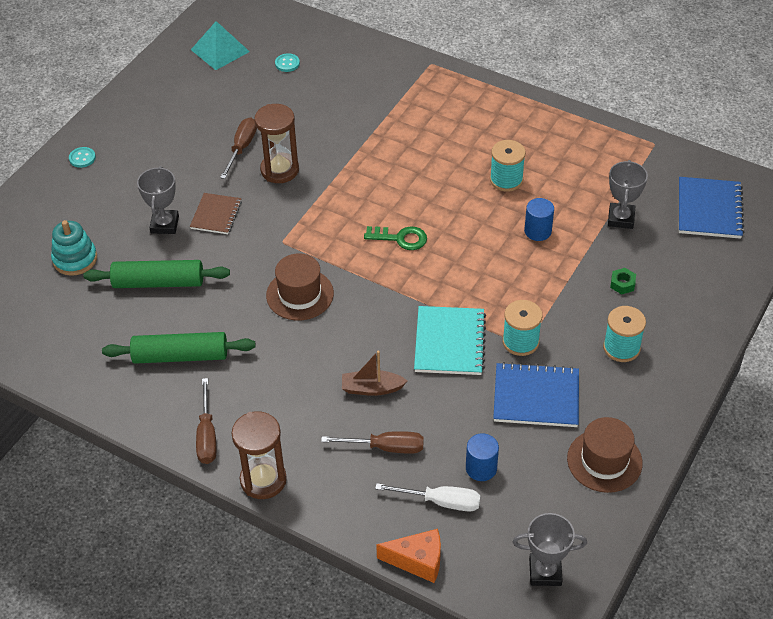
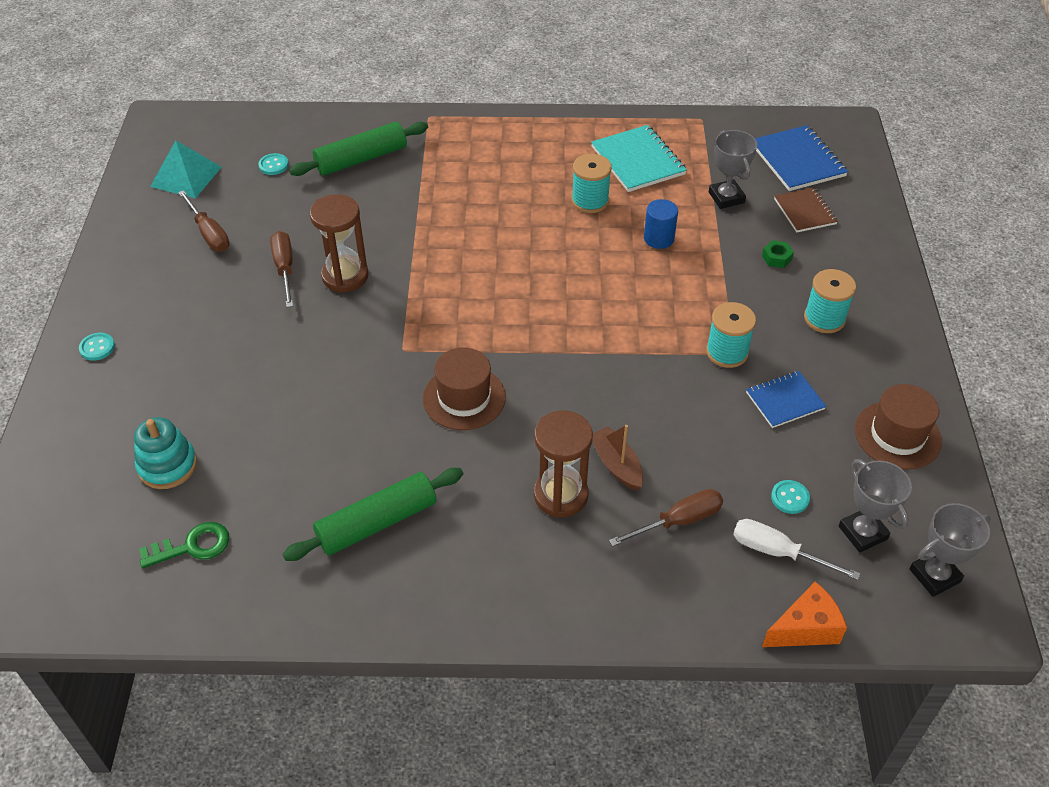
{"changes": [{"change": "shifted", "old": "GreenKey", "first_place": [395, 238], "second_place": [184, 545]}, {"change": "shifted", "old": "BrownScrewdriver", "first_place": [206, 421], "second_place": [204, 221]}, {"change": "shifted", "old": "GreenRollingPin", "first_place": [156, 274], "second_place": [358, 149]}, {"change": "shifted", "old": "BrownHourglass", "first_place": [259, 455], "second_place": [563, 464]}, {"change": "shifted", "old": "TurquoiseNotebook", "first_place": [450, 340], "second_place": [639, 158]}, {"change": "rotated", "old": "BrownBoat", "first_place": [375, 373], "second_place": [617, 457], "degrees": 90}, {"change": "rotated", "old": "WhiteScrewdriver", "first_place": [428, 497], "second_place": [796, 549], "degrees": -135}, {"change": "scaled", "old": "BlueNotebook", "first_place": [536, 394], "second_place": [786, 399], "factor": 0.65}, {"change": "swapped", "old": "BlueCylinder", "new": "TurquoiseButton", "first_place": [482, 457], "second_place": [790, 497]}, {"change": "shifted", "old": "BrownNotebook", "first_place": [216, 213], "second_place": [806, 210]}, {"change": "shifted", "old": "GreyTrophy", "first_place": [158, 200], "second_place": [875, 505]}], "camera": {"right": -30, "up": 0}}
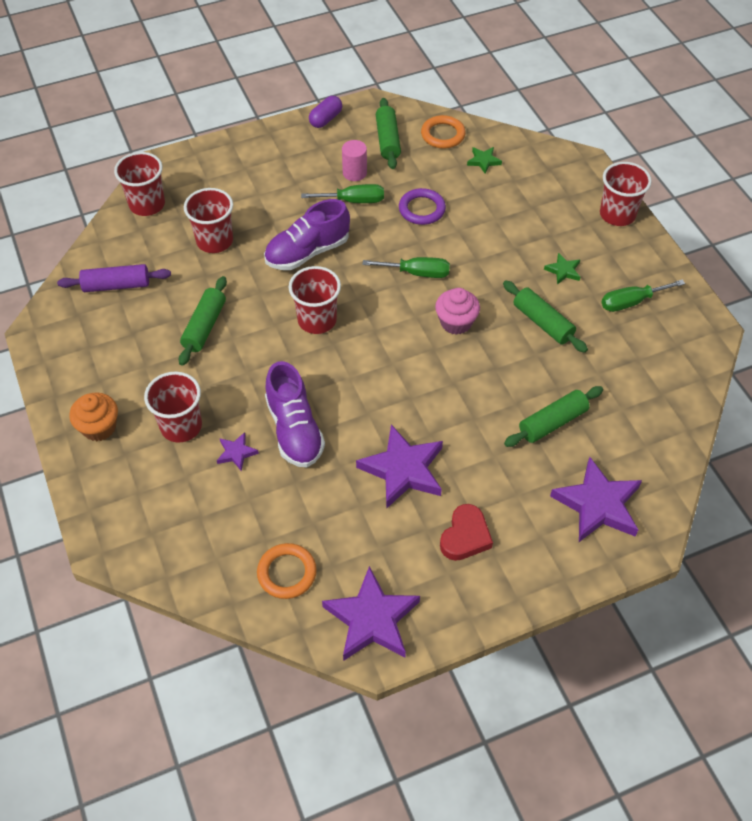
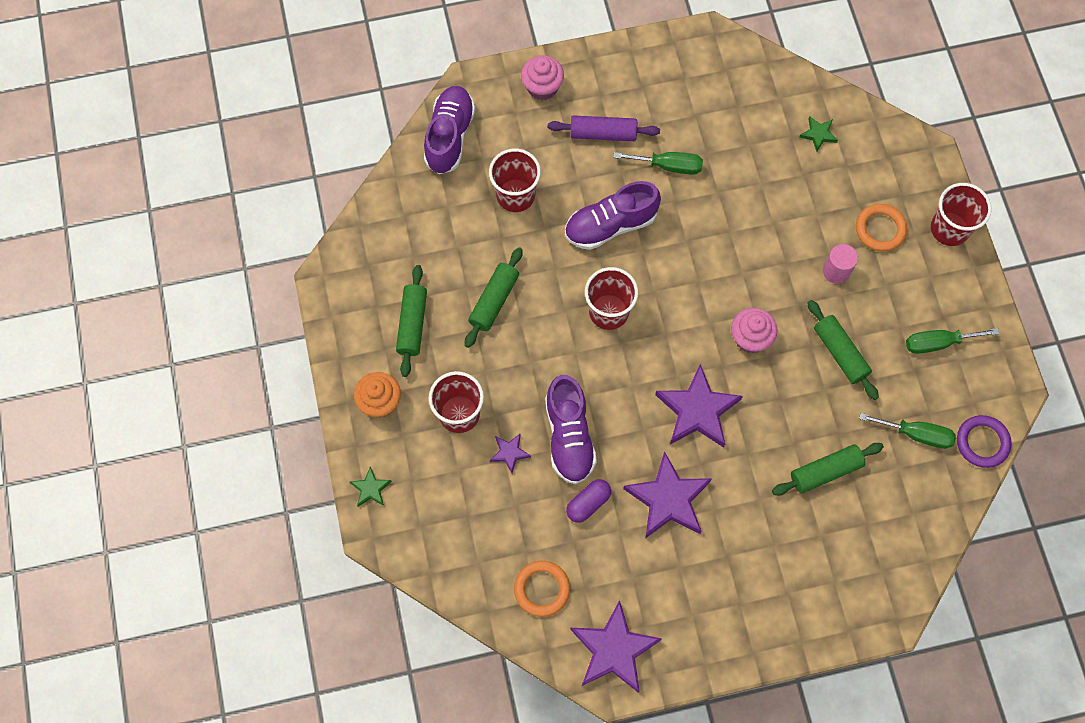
{"changes": [{"change": "shifted", "old": "GreenStar", "first_place": [562, 269], "second_place": [371, 486]}, {"change": "shifted", "old": "GreenRollingPin", "first_place": [388, 133], "second_place": [411, 321]}, {"change": "swapped", "old": "RedCup", "new": "PurpleShoe", "first_place": [139, 184], "second_place": [449, 130]}, {"change": "new", "new": "PinkCupcake", "second_place": [542, 77]}, {"change": "shifted", "old": "PurpleRollingPin", "first_place": [114, 278], "second_place": [604, 128]}, {"change": "shifted", "old": "PurpleCapsule", "first_place": [325, 112], "second_place": [588, 501]}, {"change": "shifted", "old": "PurpleStar", "first_place": [596, 499], "second_place": [699, 406]}, {"change": "shifted", "old": "PinkCylinder", "first_place": [354, 160], "second_place": [840, 264]}, {"change": "shifted", "old": "OrangeRing", "first_place": [443, 132], "second_place": [881, 228]}, {"change": "shifted", "old": "GreenScrewdriver", "first_place": [406, 267], "second_place": [907, 431]}, {"change": "shifted", "old": "PurpleRing", "first_place": [422, 206], "second_place": [984, 441]}, {"change": "gone", "old": "RedHeart", "first_place": [466, 532]}], "camera": {"right": 10, "up": 15}}
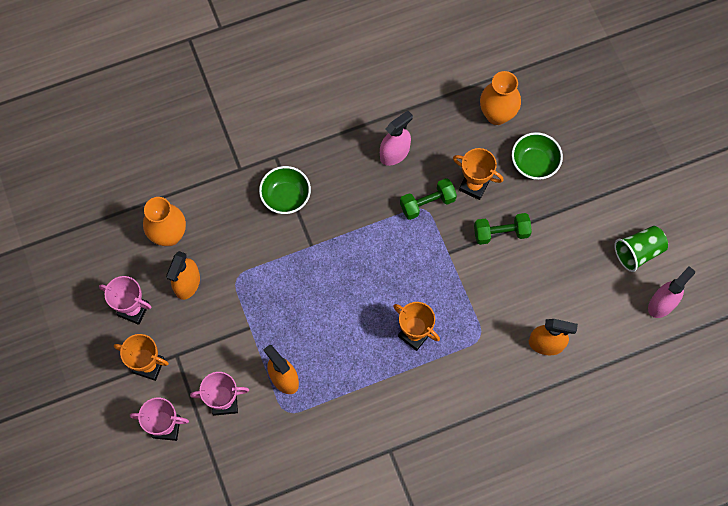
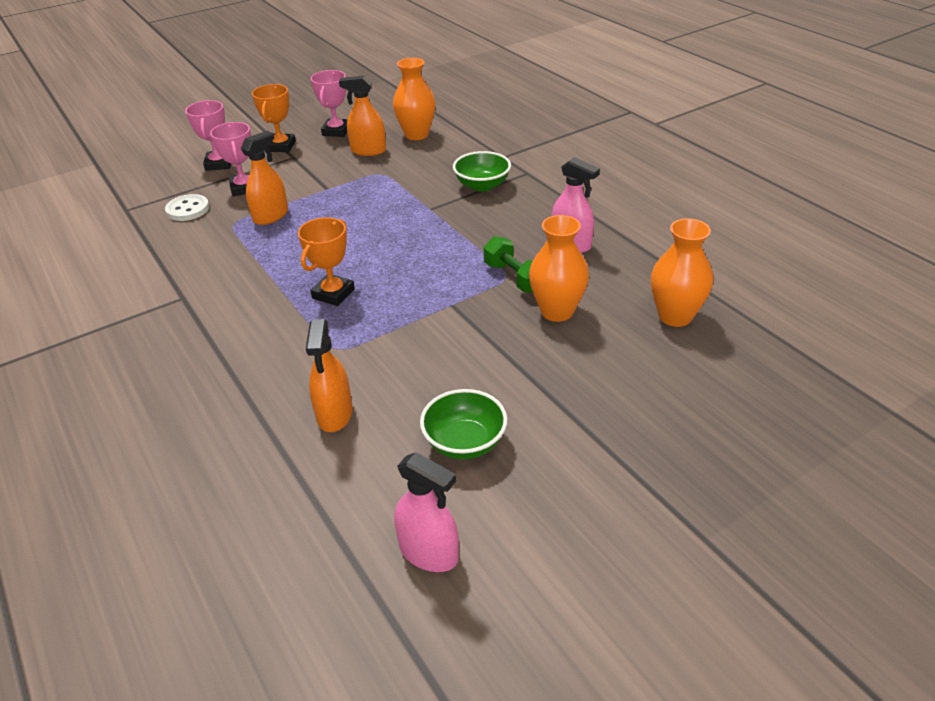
{"changes": [{"change": "new", "new": "WhiteButton", "second_place": [187, 207]}, {"change": "shifted", "old": "GreenBowl", "first_place": [537, 156], "second_place": [464, 424]}, {"change": "swapped", "old": "OrangeTrophy", "new": "OrangeVase", "first_place": [478, 174], "second_place": [559, 268]}, {"change": "gone", "old": "GreenDumbbell", "first_place": [503, 229]}, {"change": "gone", "old": "GreenCup", "first_place": [641, 249]}], "camera": {"right": 80, "up": -30}}
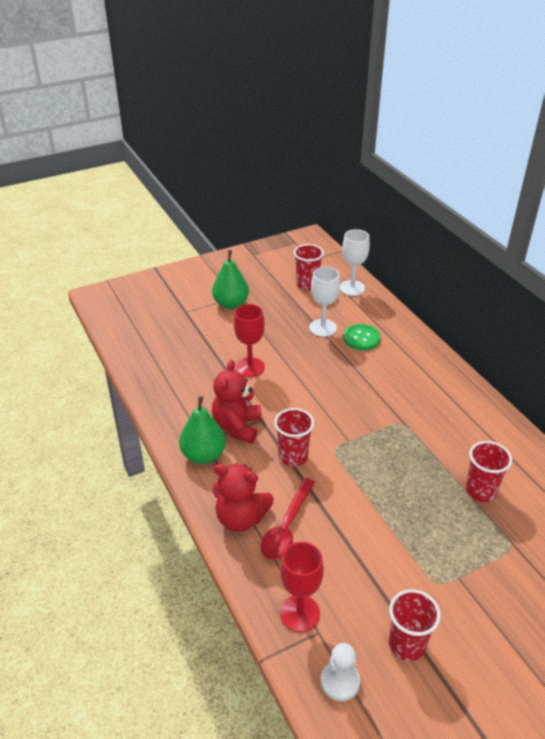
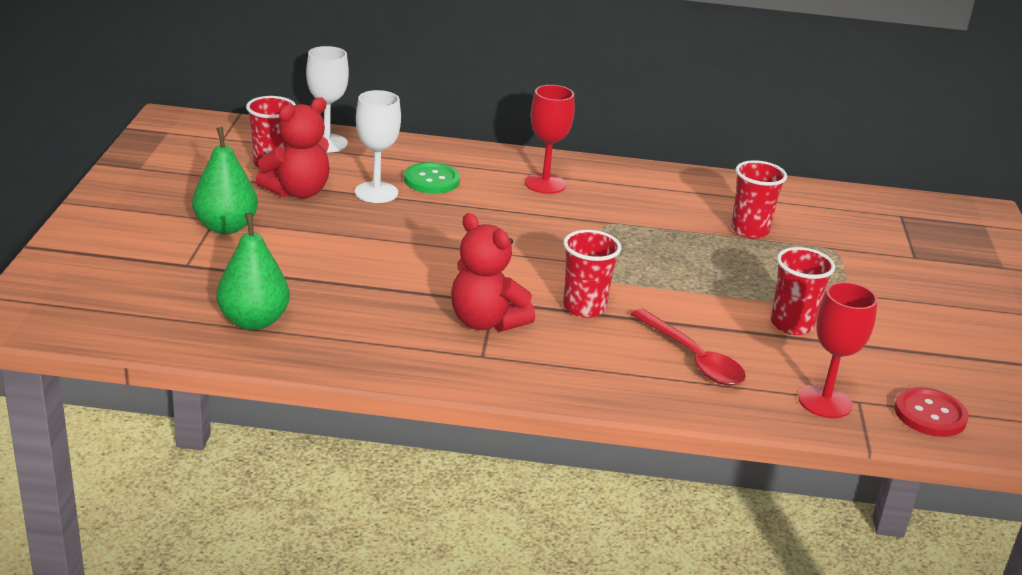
{"changes": [{"change": "shifted", "old": "GreenPear", "first_place": [202, 430], "second_place": [253, 271]}, {"change": "shifted", "old": "RedTeddyBear", "first_place": [243, 498], "second_place": [293, 147]}, {"change": "shifted", "old": "RedGoblet", "first_place": [249, 340], "second_place": [550, 139]}, {"change": "shifted", "old": "RedCup", "first_place": [415, 625], "second_place": [803, 291]}, {"change": "swapped", "old": "WhitePawn", "new": "RedButton", "first_place": [340, 672], "second_place": [931, 412]}], "camera": {"right": -60, "up": -10}}
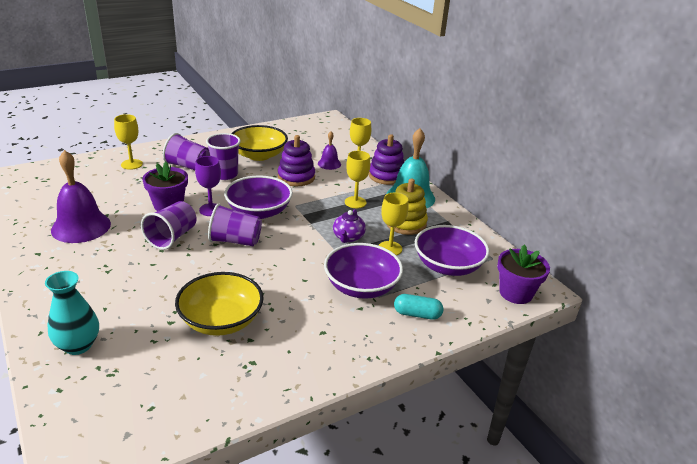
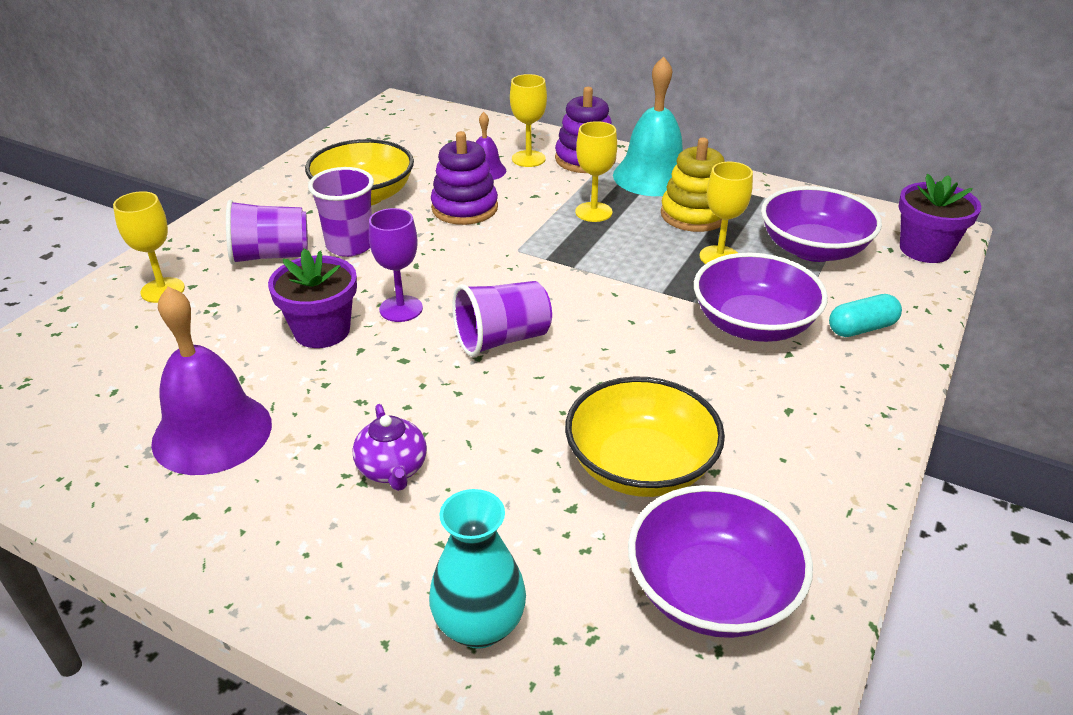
{"changes": [{"change": "shifted", "old": "PurpleTeapot", "first_place": [349, 226], "second_place": [390, 447]}, {"change": "shifted", "old": "PurpleBowl", "first_place": [258, 197], "second_place": [720, 561]}, {"change": "gone", "old": "PurpleCup", "first_place": [169, 225]}], "camera": {"right": -30, "up": 5}}
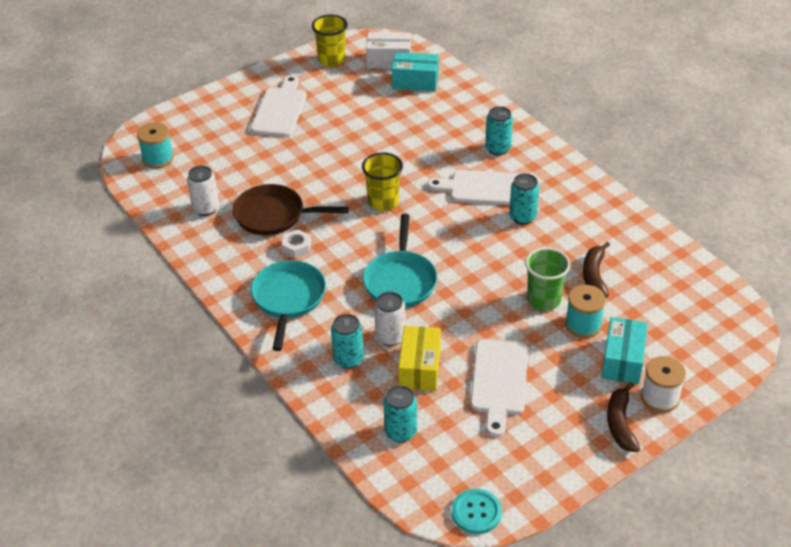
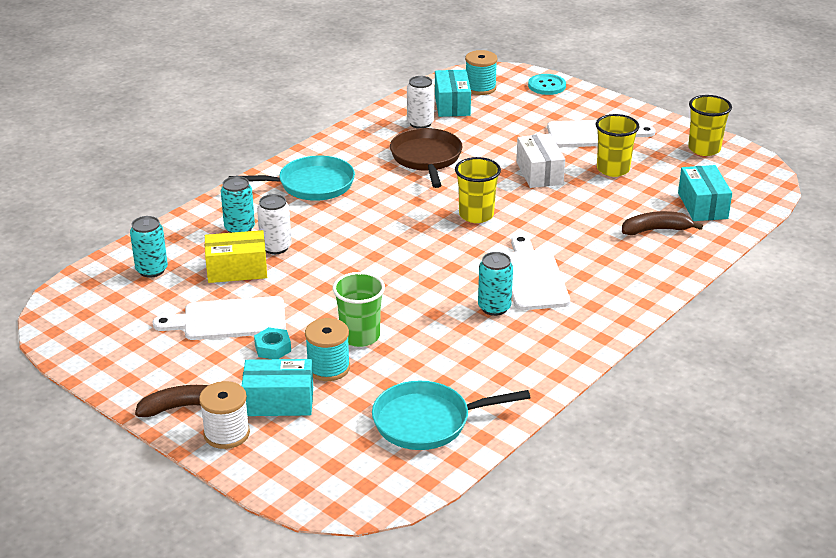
{"changes": [{"change": "new", "new": "TurquoiseNut", "second_place": [272, 343]}, {"change": "shifted", "old": "TurquoisePan", "first_place": [400, 261], "second_place": [451, 415]}, {"change": "new", "new": "TurquoiseBox", "second_place": [453, 93]}, {"change": "shifted", "old": "WhiteBox", "first_place": [388, 50], "second_place": [540, 161]}, {"change": "shifted", "old": "TurquoiseButton", "first_place": [477, 511], "second_place": [547, 84]}, {"change": "new", "new": "YellowCup", "second_place": [617, 145]}, {"change": "shifted", "old": "BrownBanana", "first_place": [596, 270], "second_place": [662, 223]}, {"change": "gone", "old": "WhiteNut", "first_place": [296, 243]}, {"change": "gone", "old": "TurquoiseCan", "first_place": [499, 130]}], "camera": {"right": 75, "up": -10}}
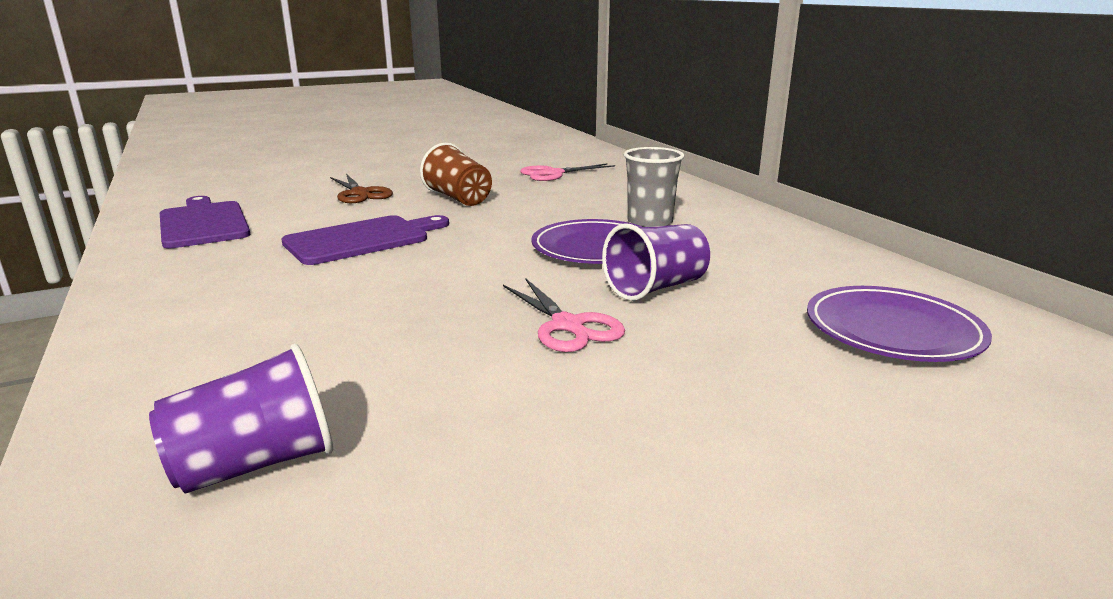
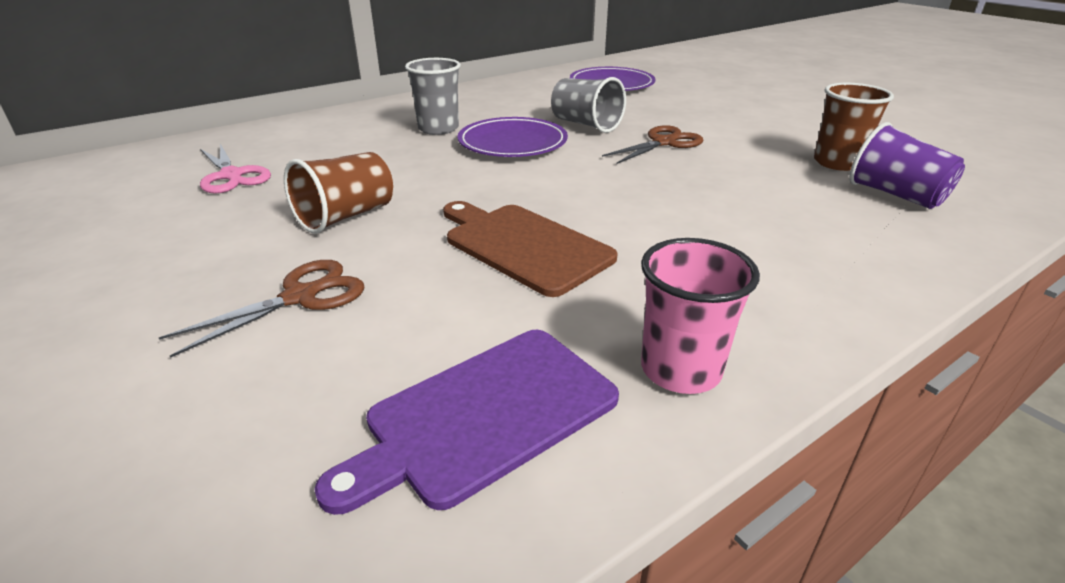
{"changes": [{"change": "repainted", "old": "PurpleCuttingBoard", "new": "BrownCuttingBoard", "first_place": [365, 240], "second_place": [530, 249]}, {"change": "repainted", "old": "PurpleCup", "new": "GreyCup", "first_place": [656, 262], "second_place": [588, 105]}, {"change": "repainted", "old": "PinkScissors", "new": "BrownScissors", "first_place": [564, 315], "second_place": [653, 144]}, {"change": "new", "new": "PinkCup", "second_place": [700, 316]}, {"change": "new", "new": "BrownCup", "second_place": [854, 127]}], "camera": {"right": -100, "up": 10}}
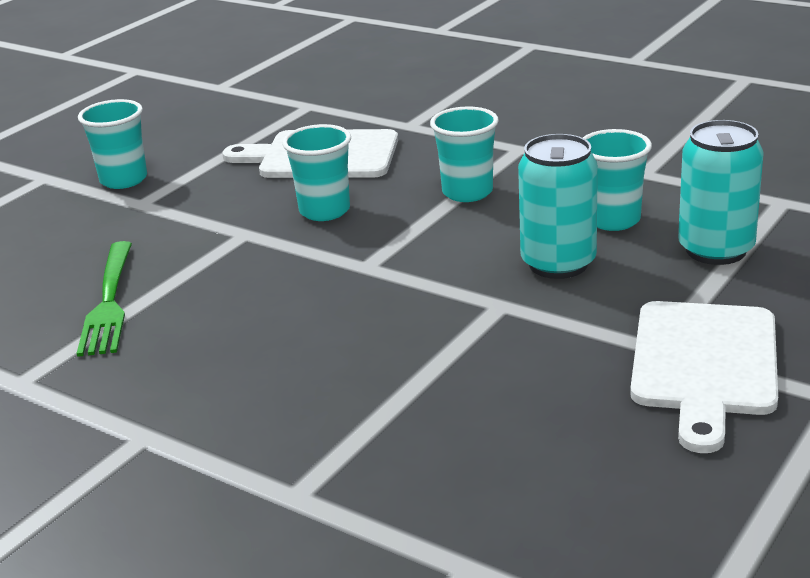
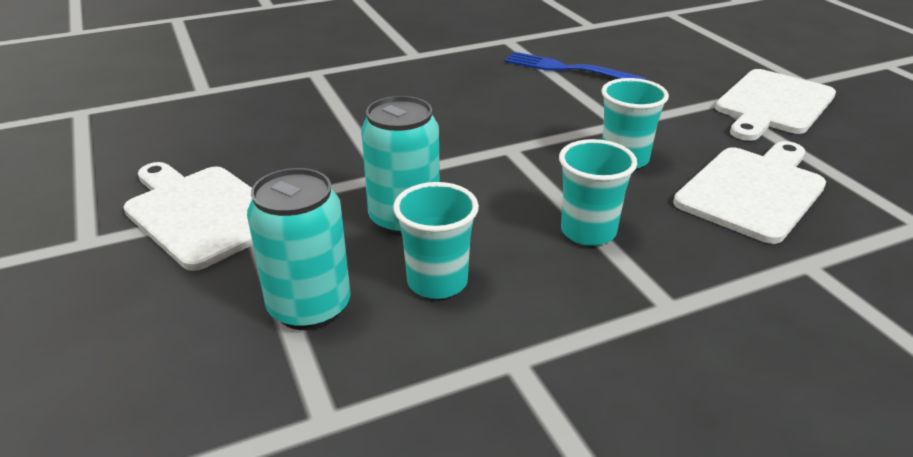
{"changes": [{"change": "repainted", "old": "GreenFork", "new": "BlueFork", "first_place": [104, 299], "second_place": [575, 66]}, {"change": "swapped", "old": "TurquoiseCup", "new": "WhiteCuttingBoard", "first_place": [112, 144], "second_place": [775, 105]}], "camera": {"right": 120, "up": 5}}
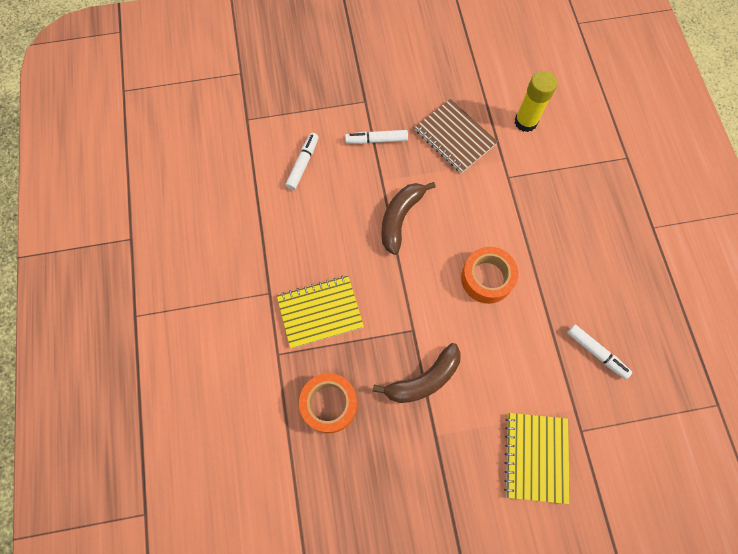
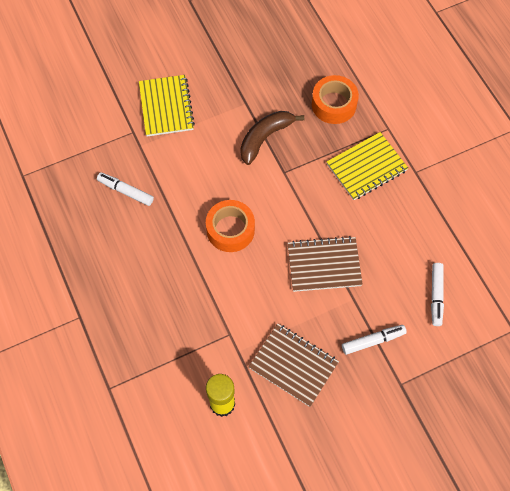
{"changes": [{"change": "swapped", "old": "BrownBanana", "new": "BrownNotebook", "first_place": [408, 218], "second_place": [325, 264]}], "camera": {"right": 165, "up": -5}}
